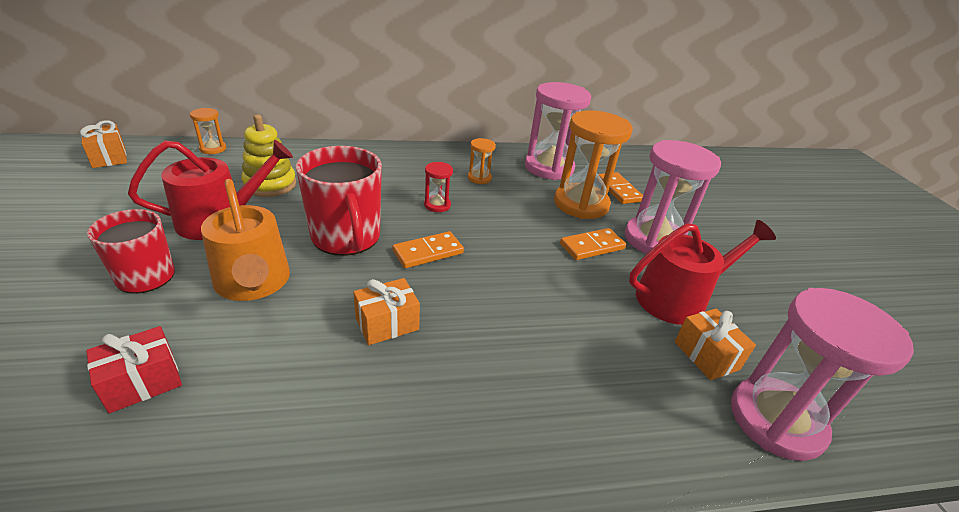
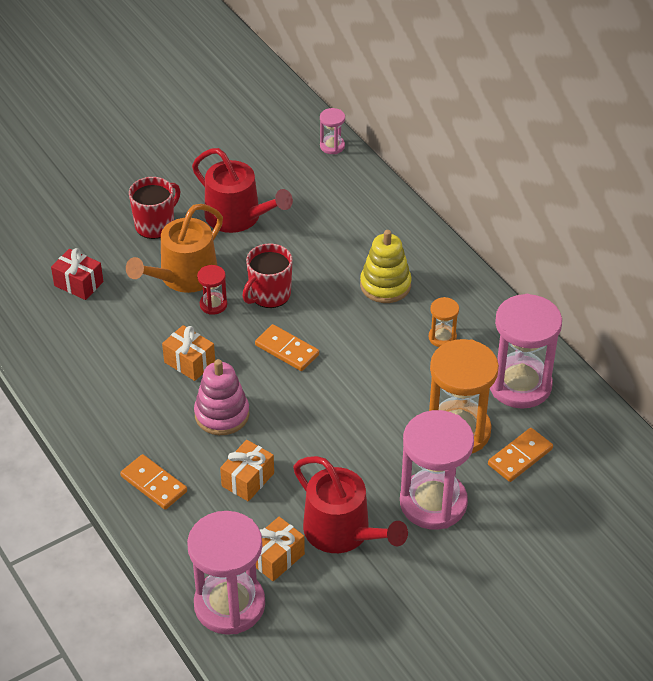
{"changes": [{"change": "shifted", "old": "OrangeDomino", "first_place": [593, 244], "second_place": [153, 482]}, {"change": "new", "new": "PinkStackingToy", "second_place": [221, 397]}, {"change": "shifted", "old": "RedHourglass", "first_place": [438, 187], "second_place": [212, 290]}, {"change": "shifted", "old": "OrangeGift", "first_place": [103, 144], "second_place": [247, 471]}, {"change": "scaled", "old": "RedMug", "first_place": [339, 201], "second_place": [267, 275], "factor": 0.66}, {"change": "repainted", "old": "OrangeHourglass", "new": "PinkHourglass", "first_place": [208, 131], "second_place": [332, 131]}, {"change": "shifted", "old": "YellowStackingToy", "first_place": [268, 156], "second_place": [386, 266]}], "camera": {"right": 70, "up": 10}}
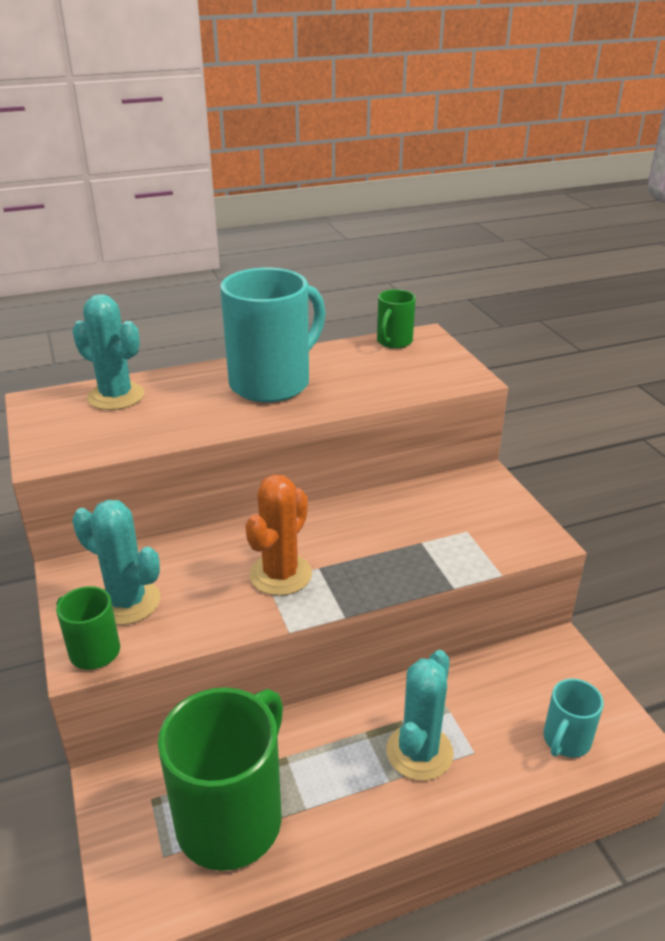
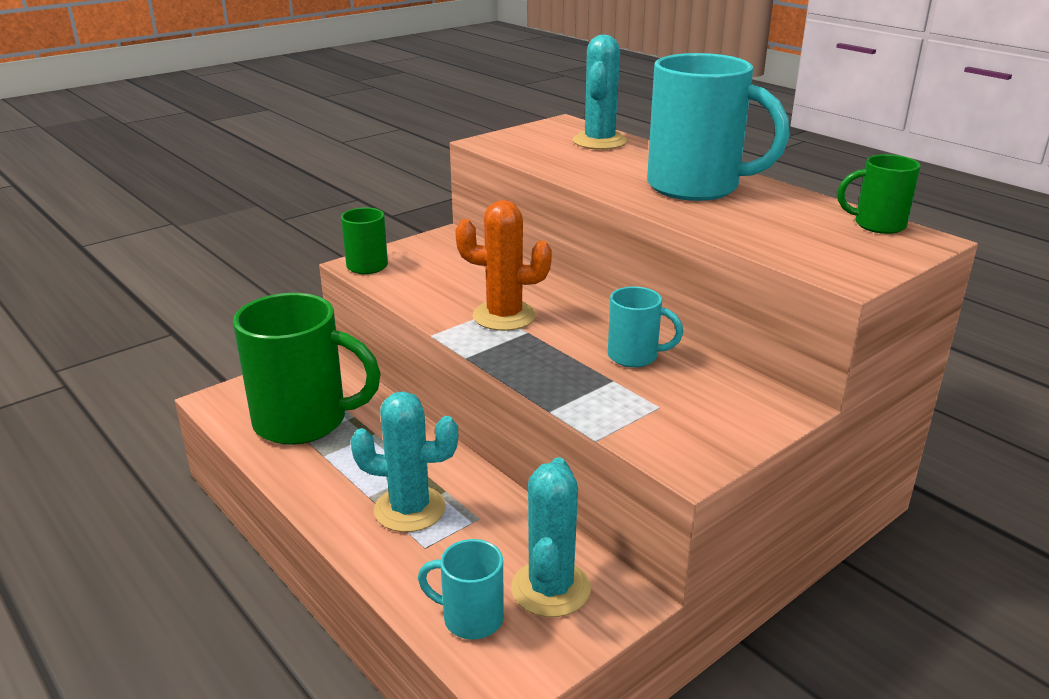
{"changes": [{"change": "shifted", "old": "TurquoiseCactus", "first_place": [116, 562], "second_place": [551, 537]}, {"change": "new", "new": "TurquoiseMug", "second_place": [645, 327]}], "camera": {"right": 70, "up": -5}}
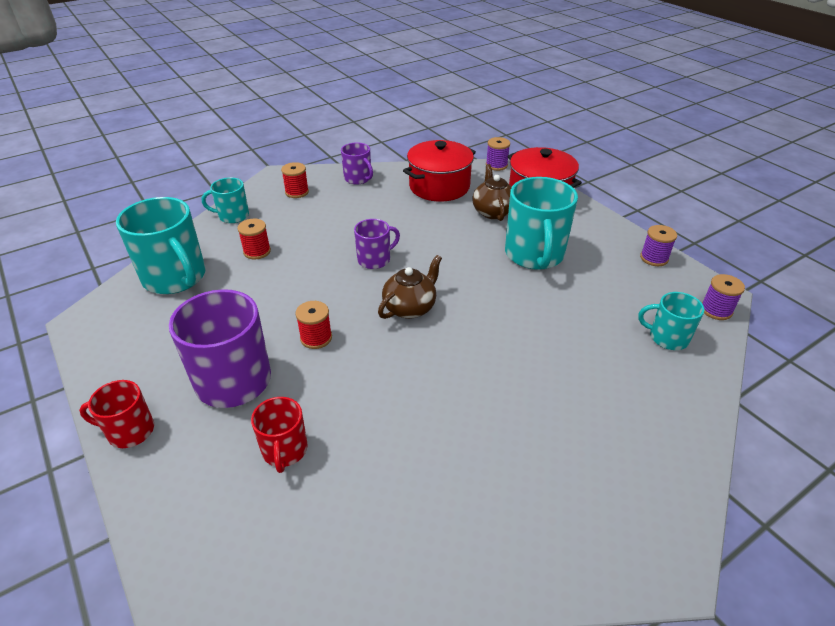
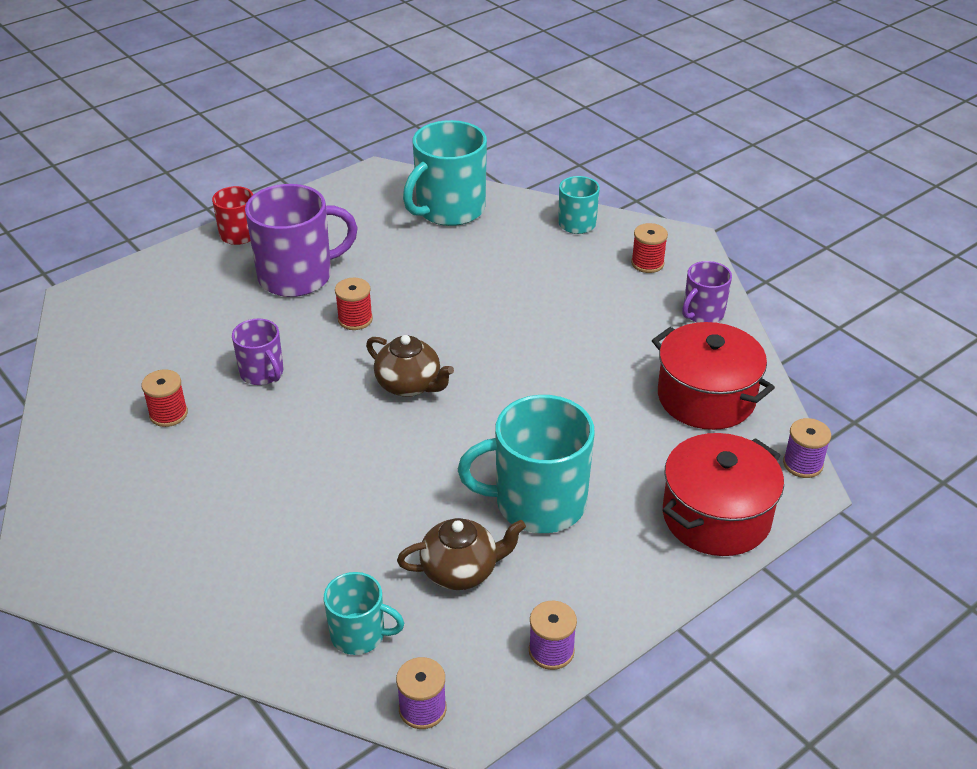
{"changes": [{"change": "shifted", "old": "RedSpool", "first_place": [254, 239], "second_place": [164, 398]}, {"change": "shifted", "old": "PurpleMug", "first_place": [377, 244], "second_place": [257, 352]}, {"change": "rotated", "old": "TurquoiseMug", "first_place": [671, 321], "second_place": [364, 613], "degrees": 90}, {"change": "shifted", "old": "BrownTeapot", "first_place": [492, 192], "second_place": [461, 554]}, {"change": "gone", "old": "RedMug", "first_place": [279, 435]}], "camera": {"right": 85, "up": 0}}
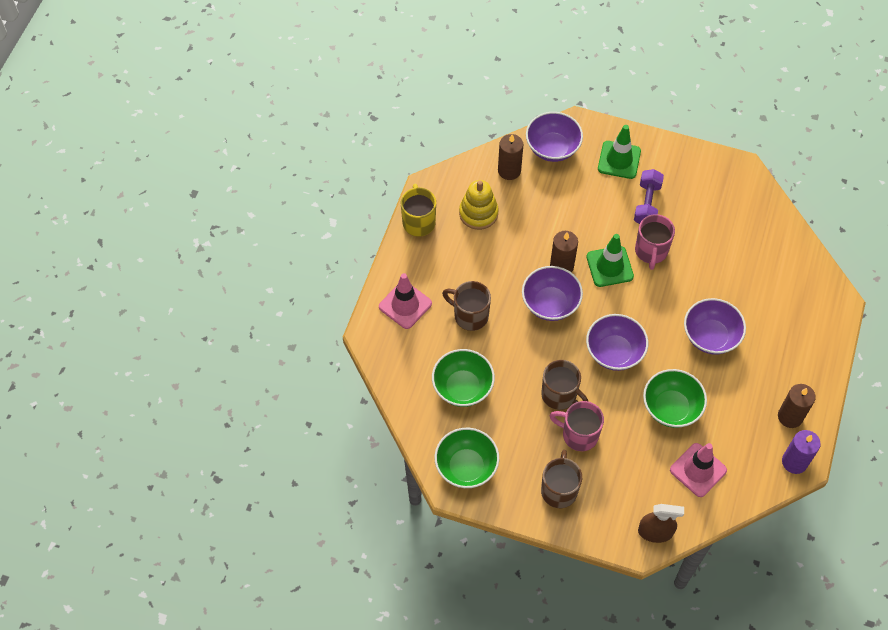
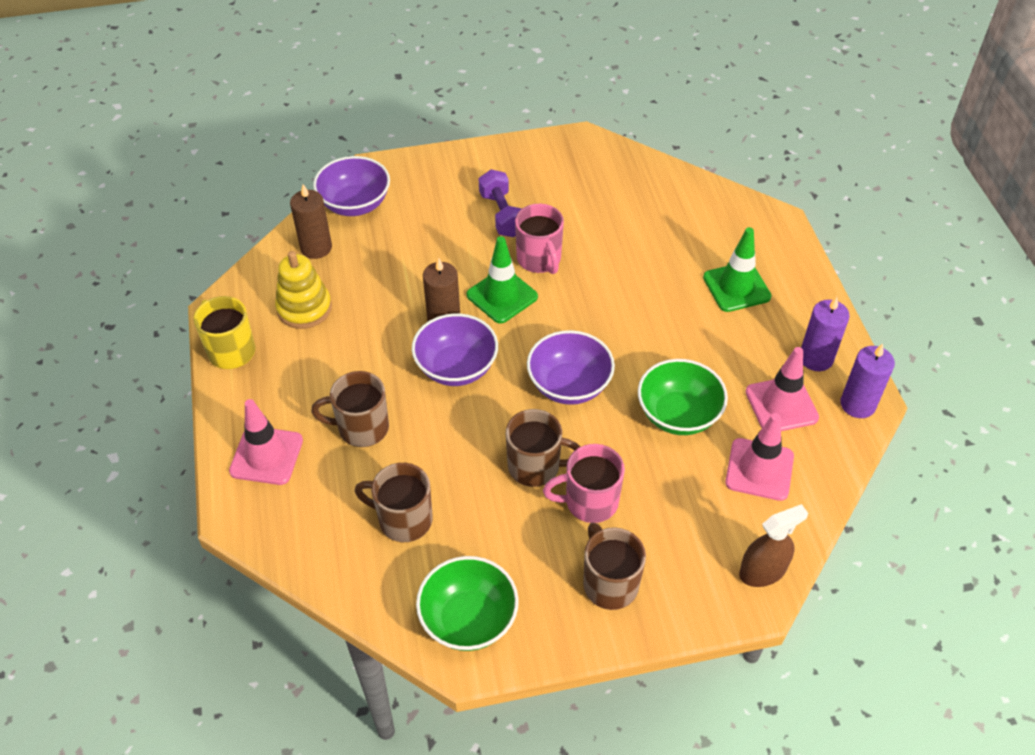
{"changes": [{"change": "swapped", "old": "GreenBowl", "new": "BrownMug", "first_place": [463, 378], "second_place": [394, 502]}, {"change": "shifted", "old": "GreenTrafficCone", "first_place": [619, 152], "second_place": [737, 269]}, {"change": "new", "new": "PinkTrafficCone", "second_place": [782, 389]}, {"change": "repainted", "old": "BrownCandle", "new": "PurpleCandle", "first_place": [797, 406], "second_place": [825, 334]}, {"change": "gone", "old": "PurpleBowl", "first_place": [715, 326]}], "camera": {"right": -30, "up": -10}}
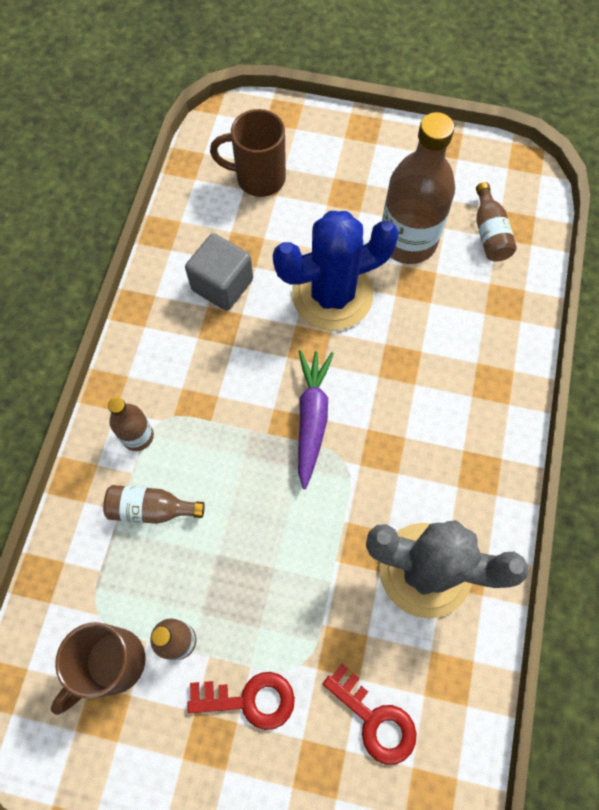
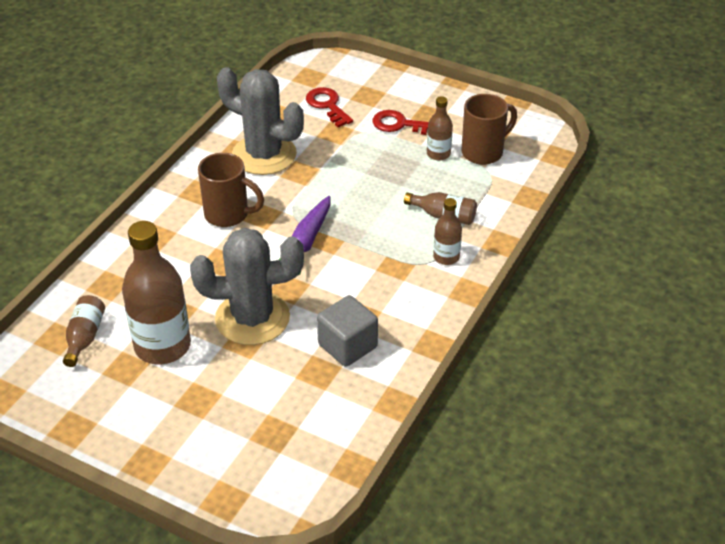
{"changes": [{"change": "repainted", "old": "BlueCactus", "new": "GreyCactus", "first_place": [336, 270], "second_place": [247, 286]}, {"change": "shifted", "old": "BrownMug", "first_place": [248, 153], "second_place": [231, 190]}], "camera": {"right": -165, "up": -25}}
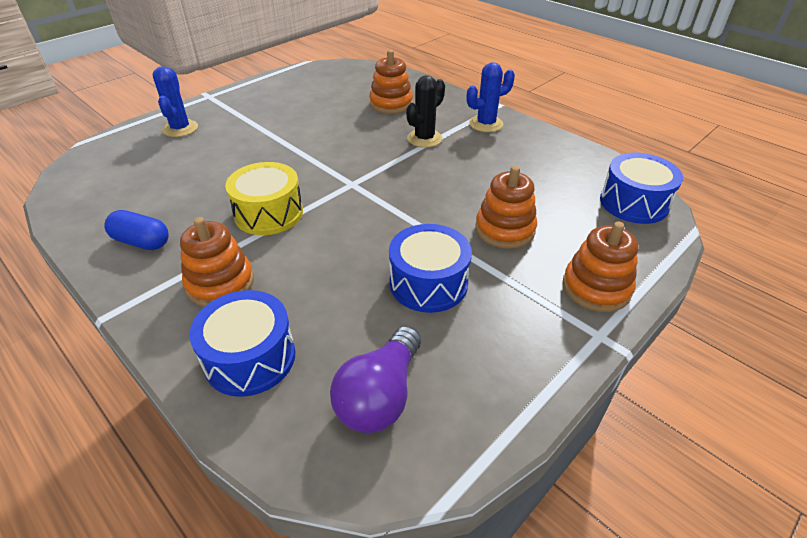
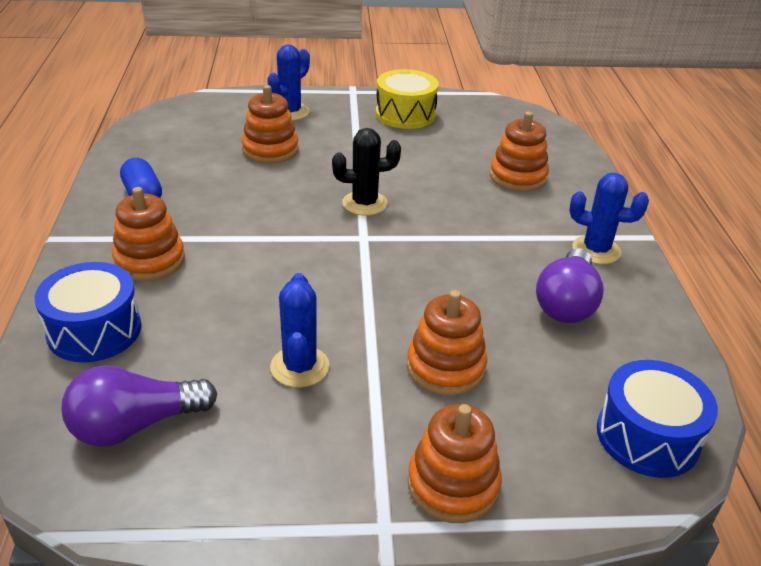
{"changes": [{"change": "new", "new": "OrangeStackingToy", "second_place": [270, 124]}, {"change": "swapped", "old": "BlueDrum", "new": "BlueCactus", "first_place": [430, 268], "second_place": [300, 330]}, {"change": "shifted", "old": "BlackCactus", "first_place": [425, 111], "second_place": [366, 172]}, {"change": "shifted", "old": "YellowDrum", "first_place": [264, 198], "second_place": [407, 99]}, {"change": "new", "new": "PurpleLightBulb", "second_place": [570, 285]}], "camera": {"right": 40, "up": -5}}
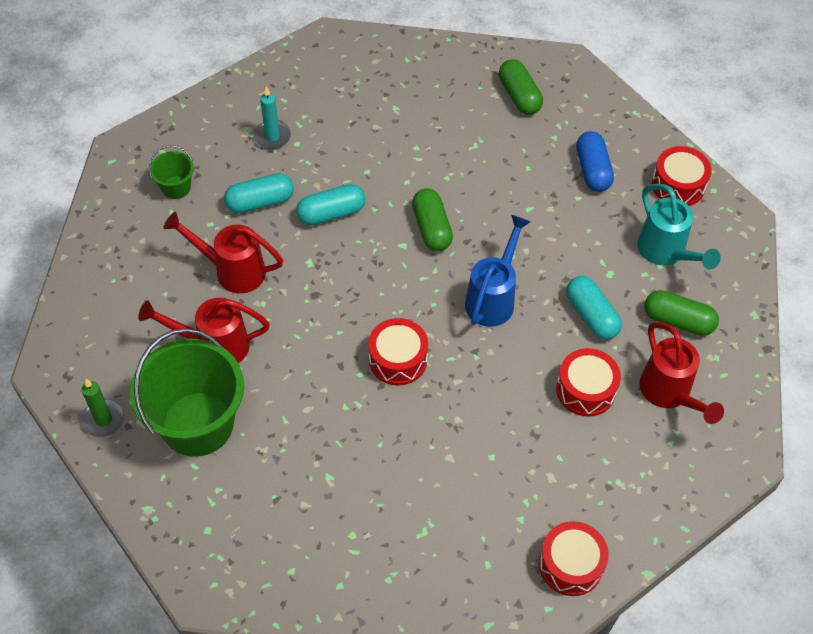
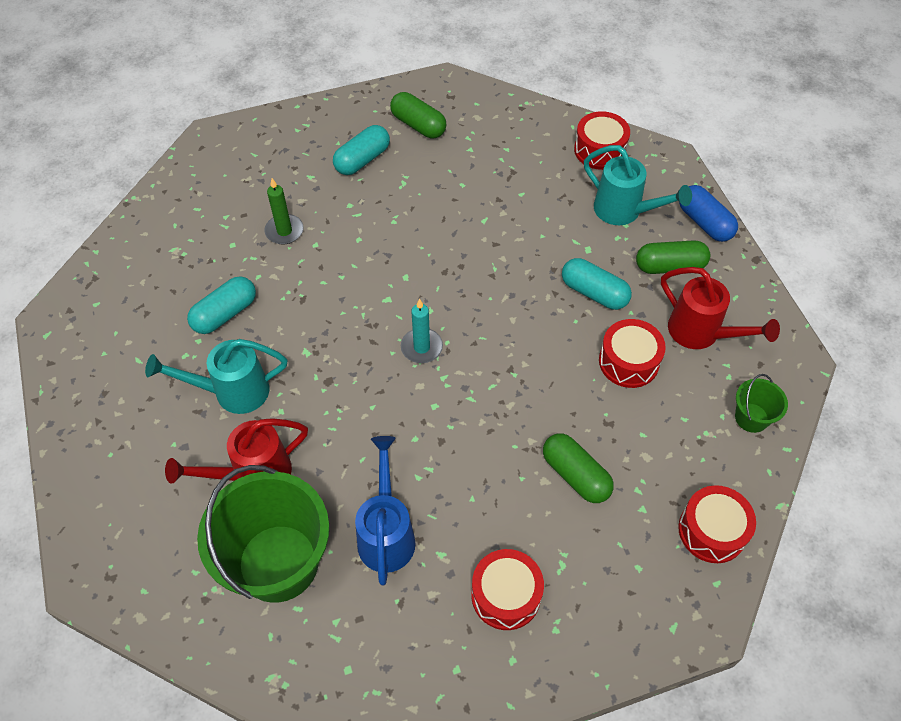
{"changes": [{"change": "repainted", "old": "RedWateringCan", "new": "TurquoiseWateringCan", "first_place": [223, 253], "second_place": [216, 376]}, {"change": "shifted", "old": "GreenCandle", "first_place": [103, 408], "second_place": [284, 211]}, {"change": "shifted", "old": "TurquoiseCapsule", "first_place": [331, 204], "second_place": [361, 150]}, {"change": "shifted", "old": "BlueWateringCan", "first_place": [497, 271], "second_place": [385, 510]}, {"change": "shifted", "old": "TurquoiseCandle", "first_place": [272, 117], "second_place": [422, 331]}, {"change": "shifted", "old": "RedDrum", "first_place": [398, 351], "second_place": [507, 589]}, {"change": "shifted", "old": "GreenCapsule", "first_place": [432, 219], "second_place": [578, 468]}, {"change": "shifted", "old": "BlueCapsule", "first_place": [595, 161], "second_place": [708, 213]}, {"change": "shifted", "old": "GreenBucket", "first_place": [171, 172], "second_place": [761, 403]}], "camera": {"right": -25, "up": 0}}
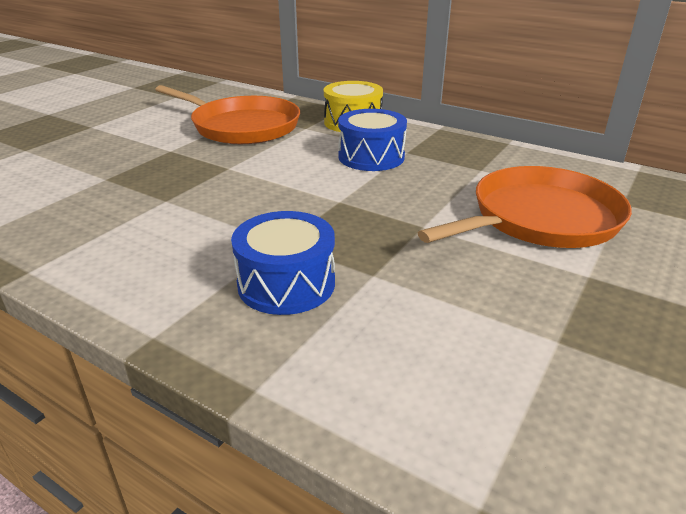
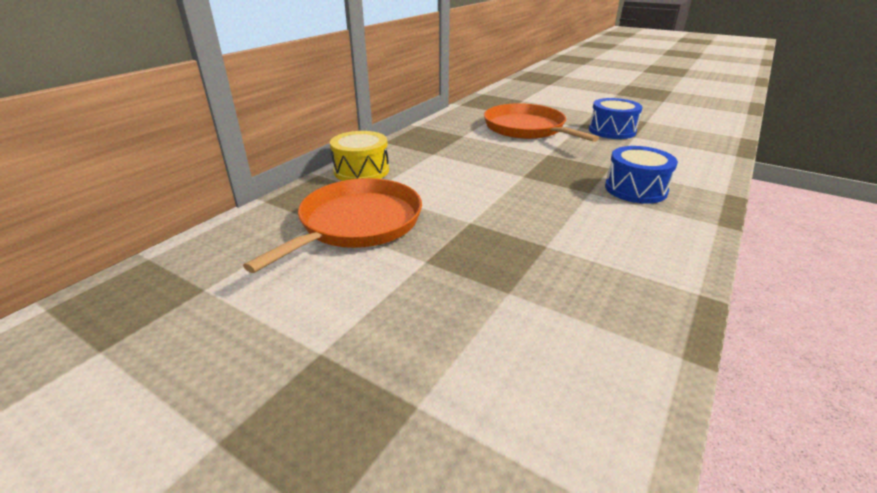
{"changes": [{"change": "shifted", "old": "BlueDrum", "first_place": [372, 140], "second_place": [616, 118]}], "camera": {"right": -90, "up": 0}}
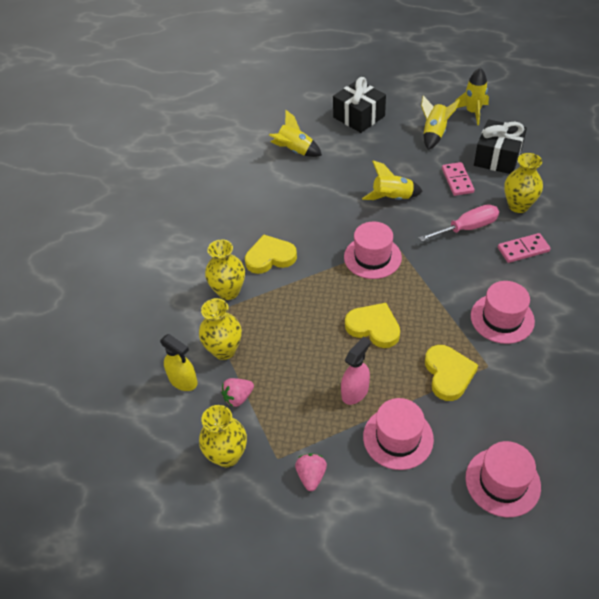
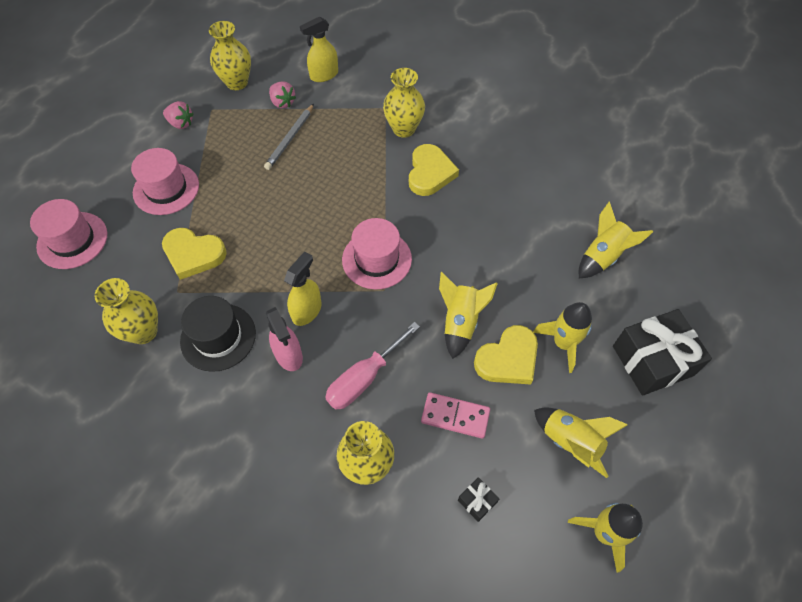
{"changes": [{"change": "shifted", "old": "YellowVase", "first_place": [220, 329], "second_place": [126, 311]}, {"change": "repainted", "old": "PinkHat", "new": "BlackHat", "first_place": [503, 312], "second_place": [218, 334]}, {"change": "new", "new": "GreyPencil", "second_place": [289, 137]}, {"change": "shifted", "old": "PinkSprayBottle", "first_place": [356, 370], "second_place": [284, 339]}, {"change": "rotated", "old": "PinkStrawberry", "first_place": [237, 392], "second_place": [282, 95], "degrees": 150}, {"change": "new", "new": "YellowSprayBottle", "second_place": [303, 288]}, {"change": "rotated", "old": "PinkScrewdriver", "first_place": [459, 223], "second_place": [372, 366], "degrees": 45}, {"change": "scaled", "old": "BlackGift", "first_place": [500, 146], "second_place": [478, 499], "factor": 0.43}, {"change": "shifted", "old": "YellowHeart", "first_place": [372, 325], "second_place": [506, 355]}, {"change": "new", "new": "YellowRocket", "second_place": [562, 337]}, {"change": "gone", "old": "PinkDomino", "first_place": [524, 248]}], "camera": {"right": 110, "up": 10}}
